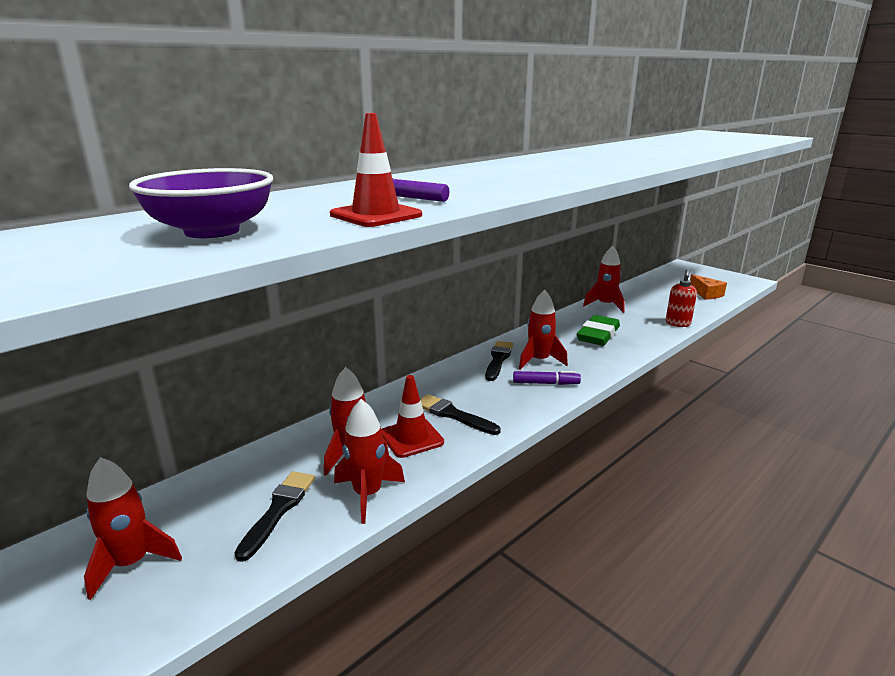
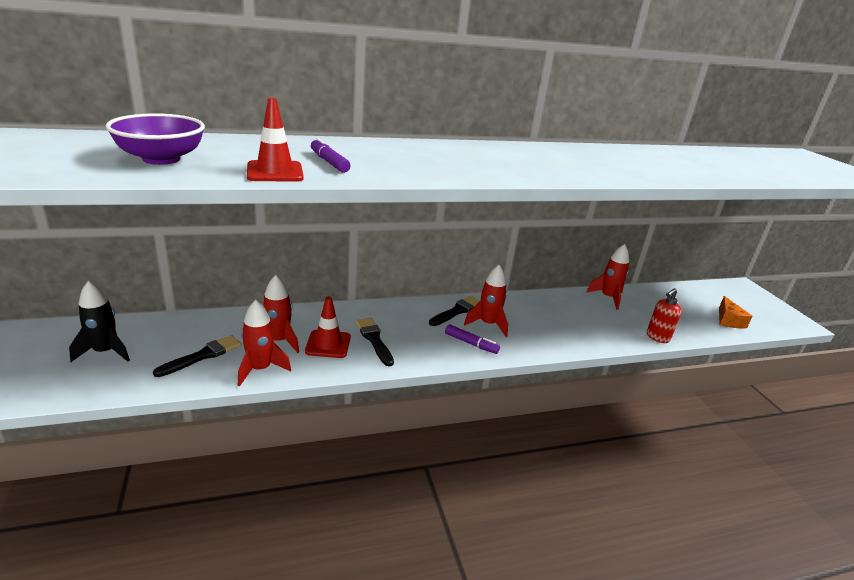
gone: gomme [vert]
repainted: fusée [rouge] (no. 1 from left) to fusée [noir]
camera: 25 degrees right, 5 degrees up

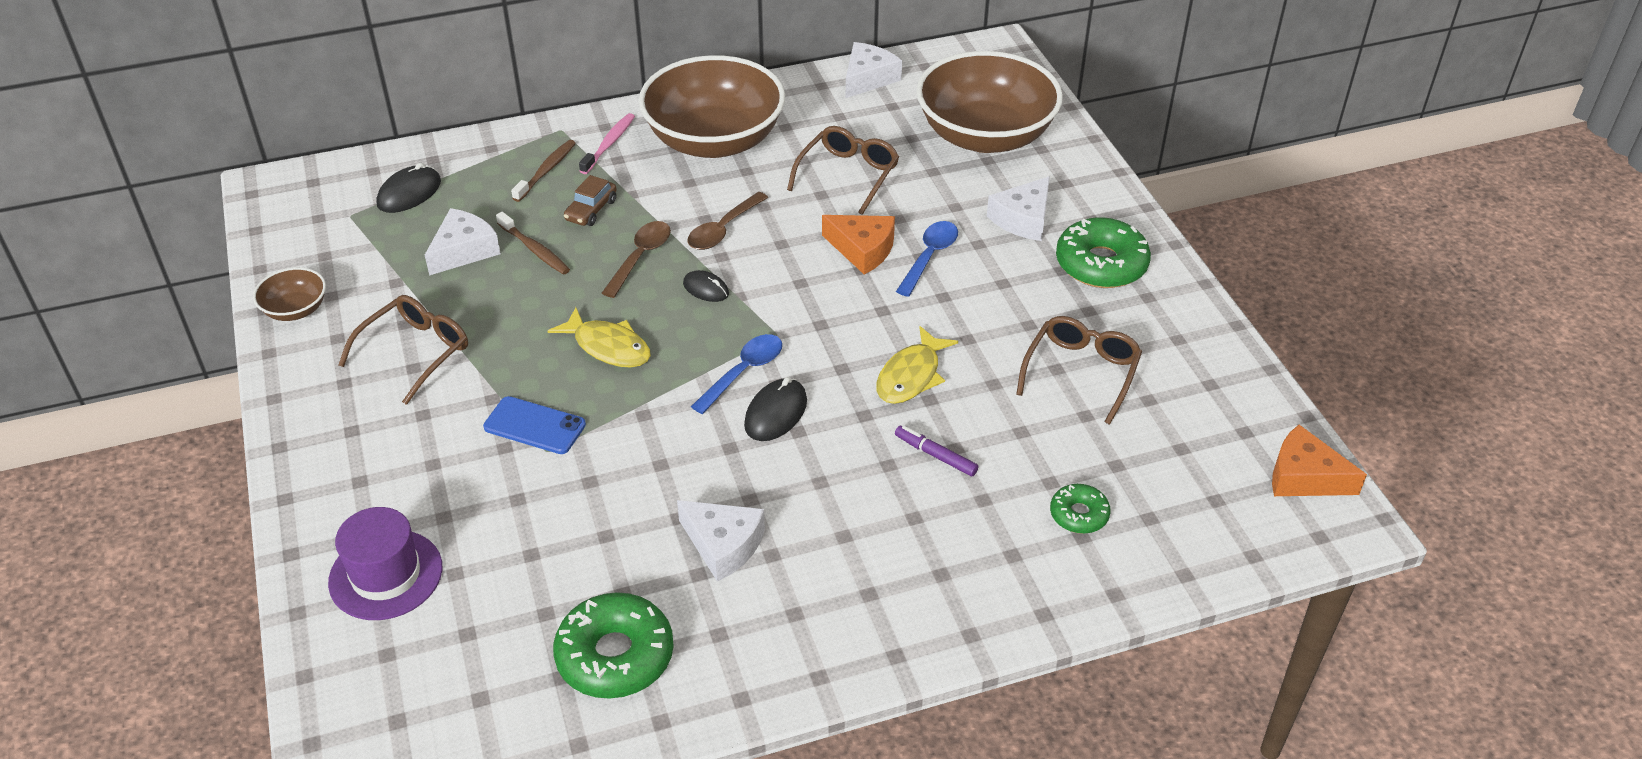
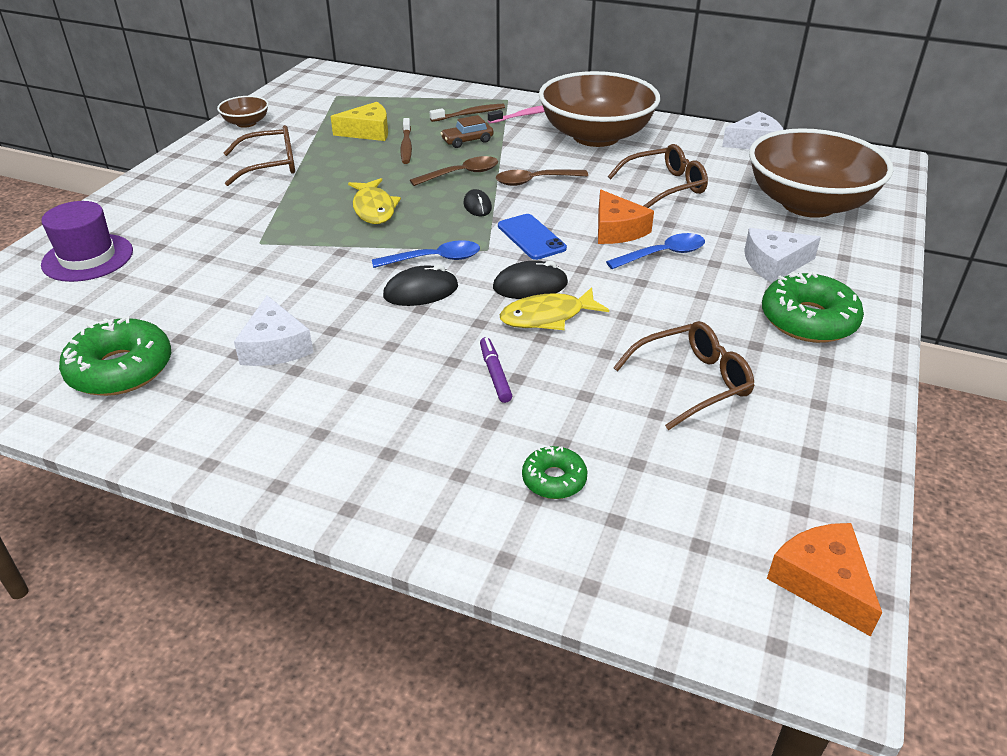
shifted: souris [noir] (no. 1 from left in the first image) to souris [noir] (no. 3 from left); téléphone [bleu]
repainted: fromage [blanc] (no. 1 from left) to fromage [jaune]
camera: 40 degrees right, 5 degrees down

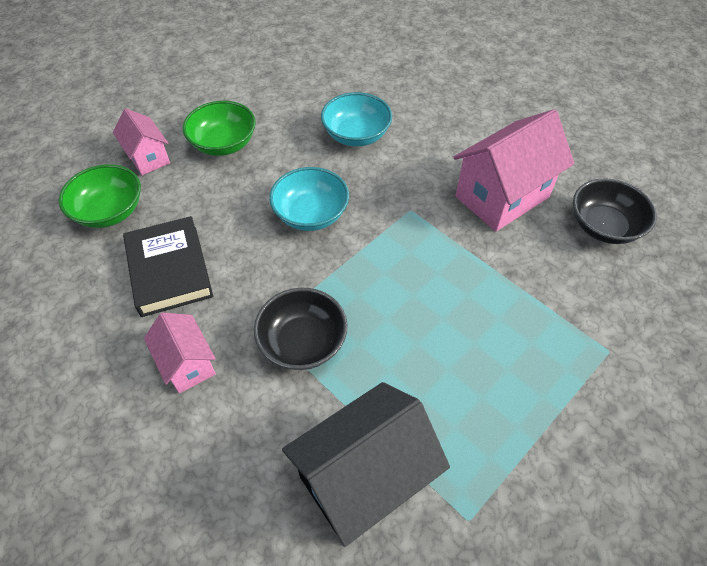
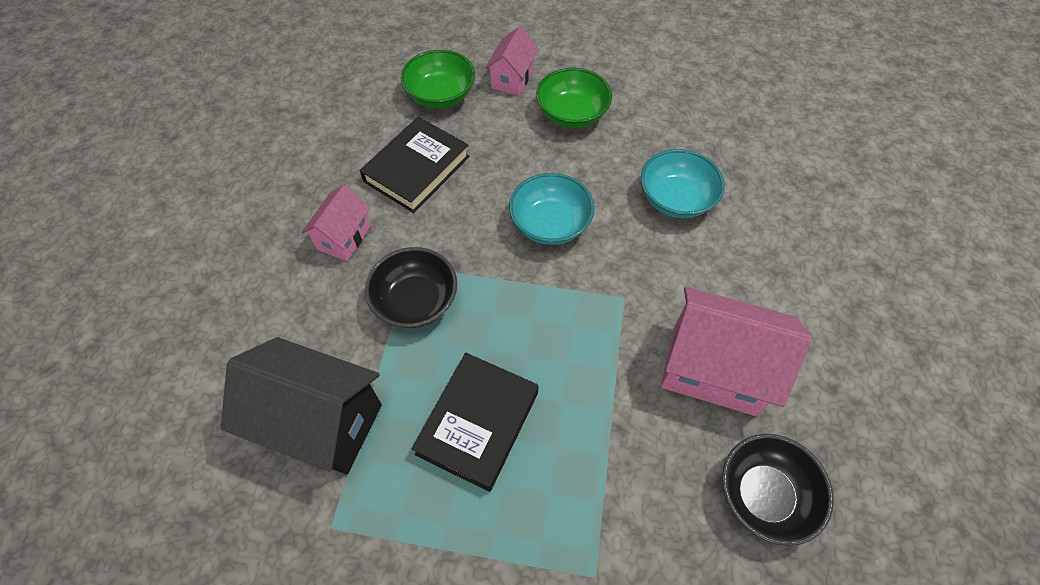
new: livre [noir] (no. 2 from left)
camera: 55 degrees right, 5 degrees up

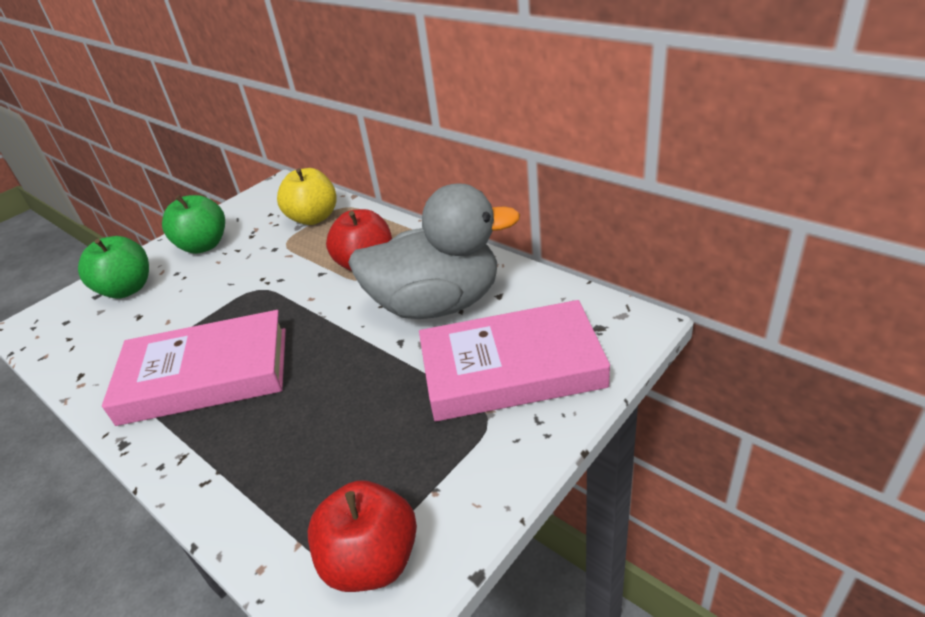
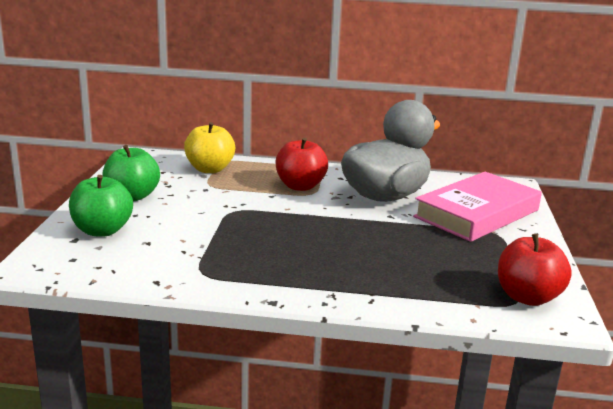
gone: livre [rose] (no. 1 from left)
camera: 40 degrees left, 15 degrees down

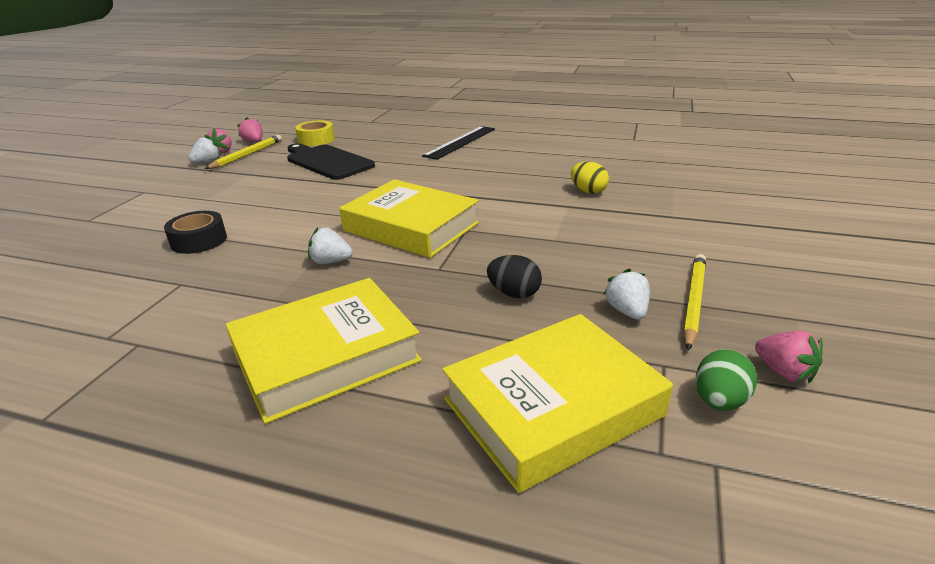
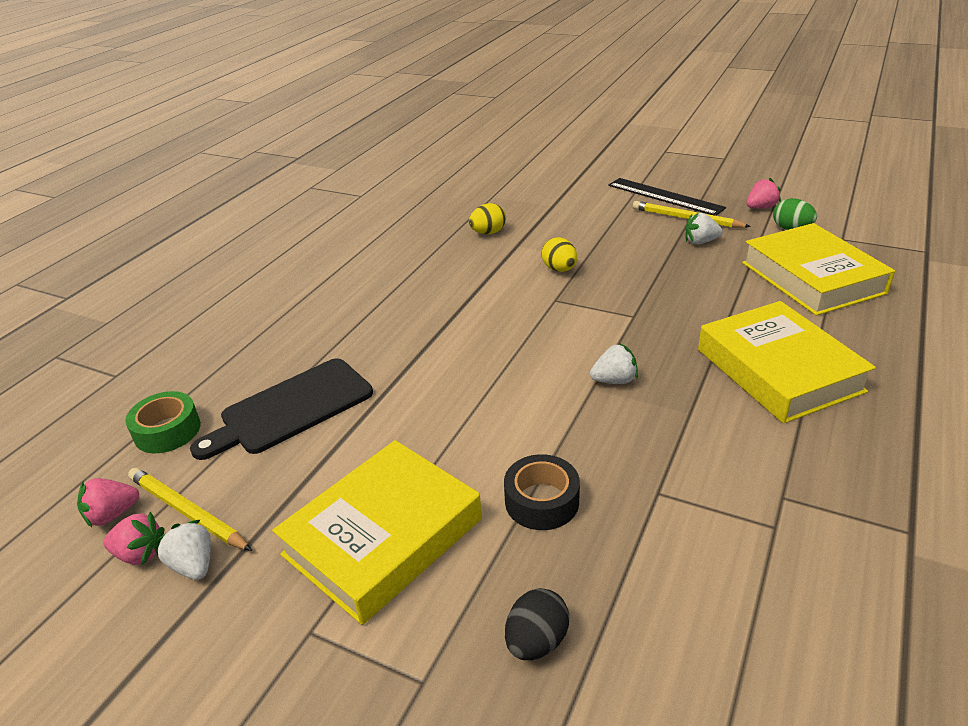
new: œuf [jaune] (no. 2 from left)
shifted: livre [jaune] (no. 2 from left in the first image) to livre [jaune] (no. 1 from left); règle [noir]; œuf [noir]
repainted: ruban adhésif [jaune] to ruban adhésif [vert]
rotated: fraise [blanc] (no. 2 from left) 120 degrees counterclockwise
camera: 80 degrees left, 5 degrees up

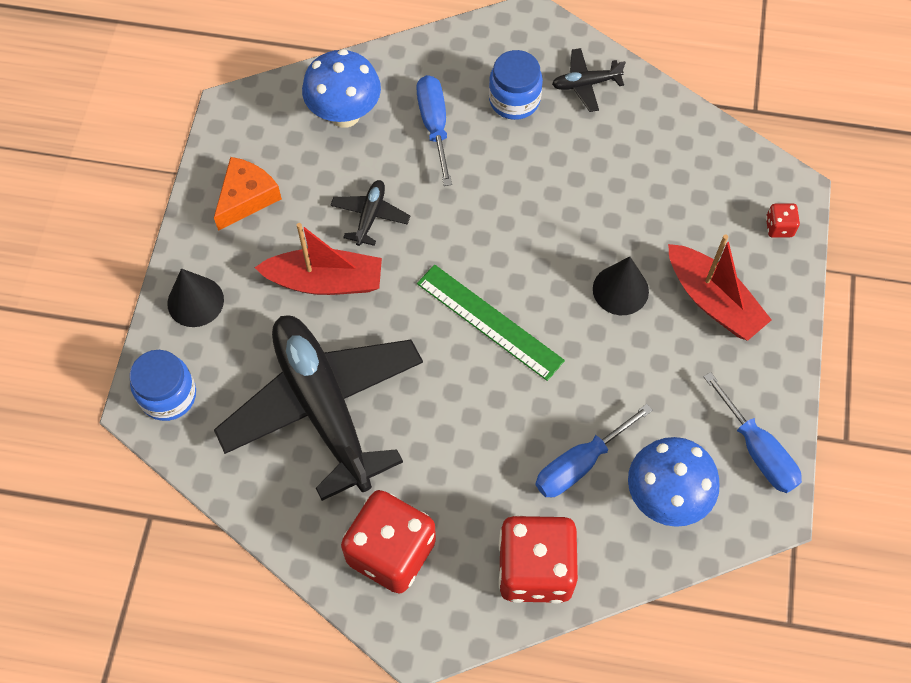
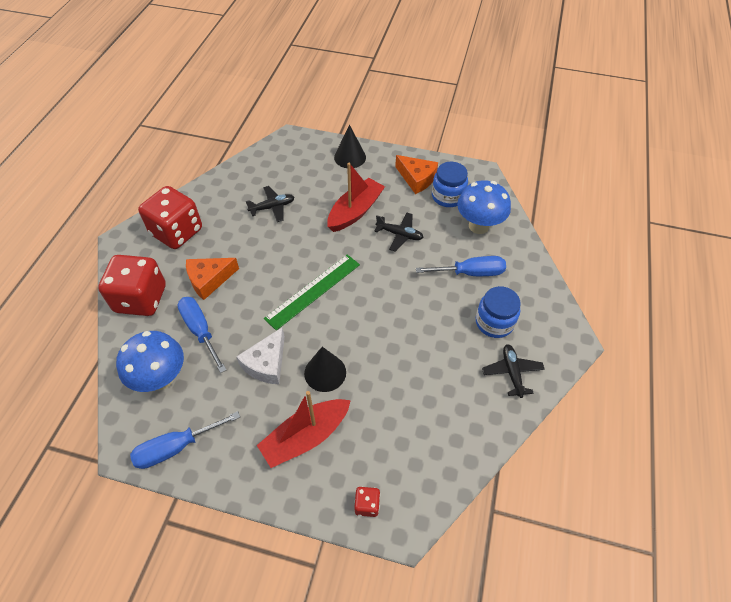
new: fromage [orange] (no. 1 from left); fromage [blanc]
shifted: bocal [bleu] (no. 1 from left)
rotated: bateau [rouge] (no. 1 from left in the first image) 150 degrees counterclockwise
scaled: avion [noir] (no. 1 from left) x0.40
camera: 95 degrees right, 10 degrees down

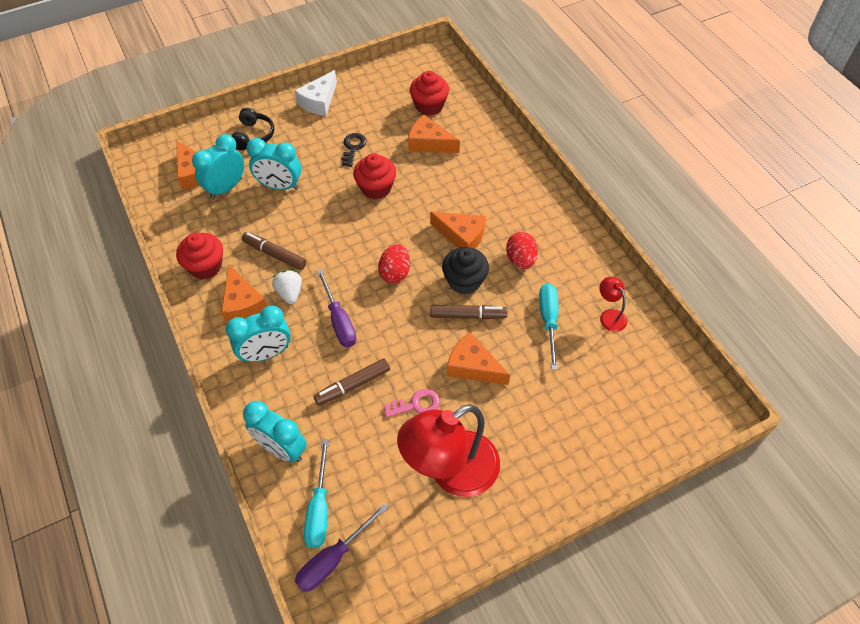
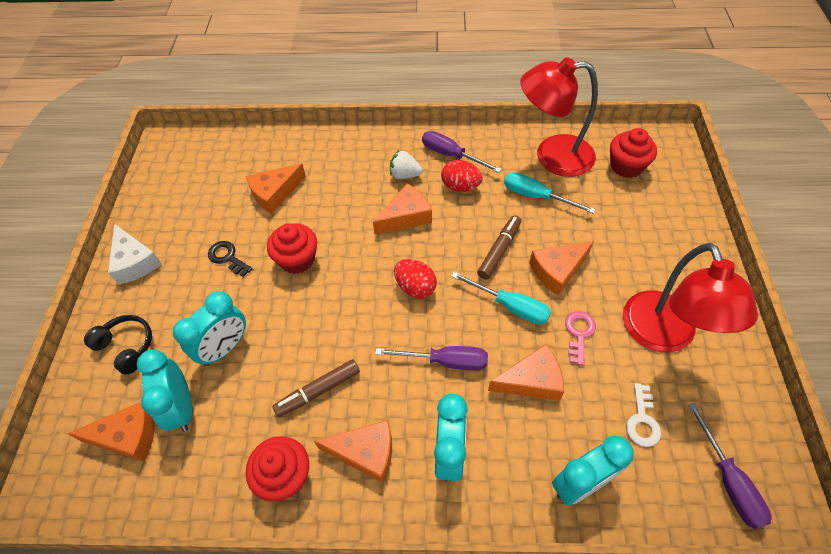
gone: muffin [noir]
new: tournevis [violet] (no. 2 from left); clé [blanc]
shifted: fraise [blanc]; tournevis [turquoise] (no. 1 from left); muffin [rouge] (no. 3 from left)
swapped: feutre [marron] (no. 2 from left) to fromage [orange] (no. 5 from left)
scaled: lampe [rouge] (no. 2 from left in the first image) x2.33
camera: 60 degrees left, 0 degrees up

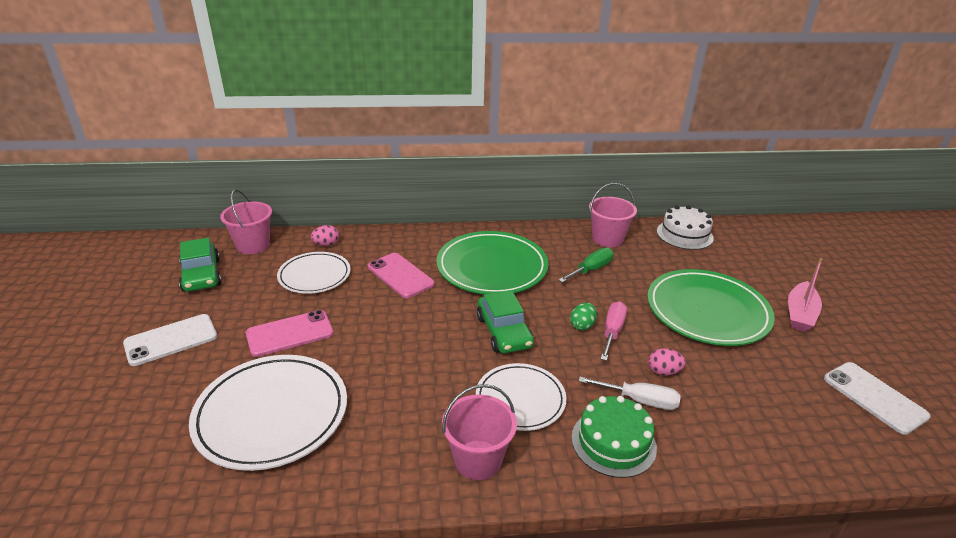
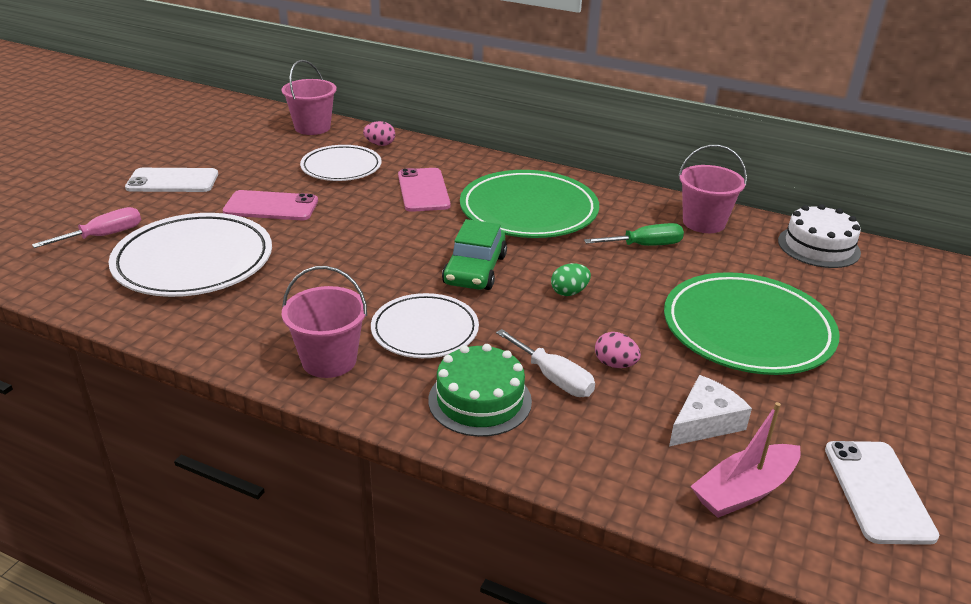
gone: voiture [vert] (no. 1 from left)
new: fromage [blanc]
shifted: tournevis [rose]; bateau [rose]
camera: 30 degrees right, 0 degrees up

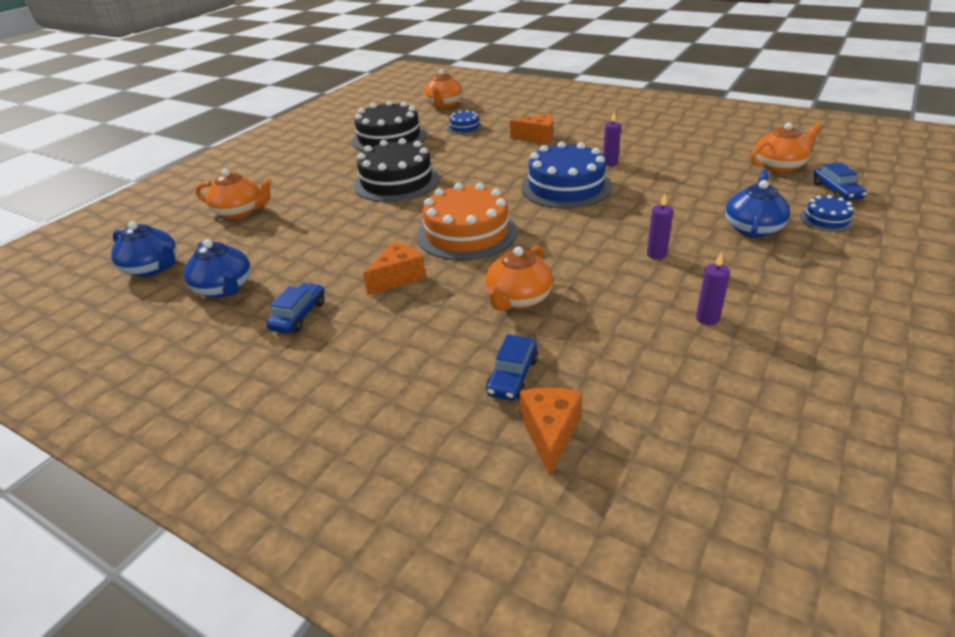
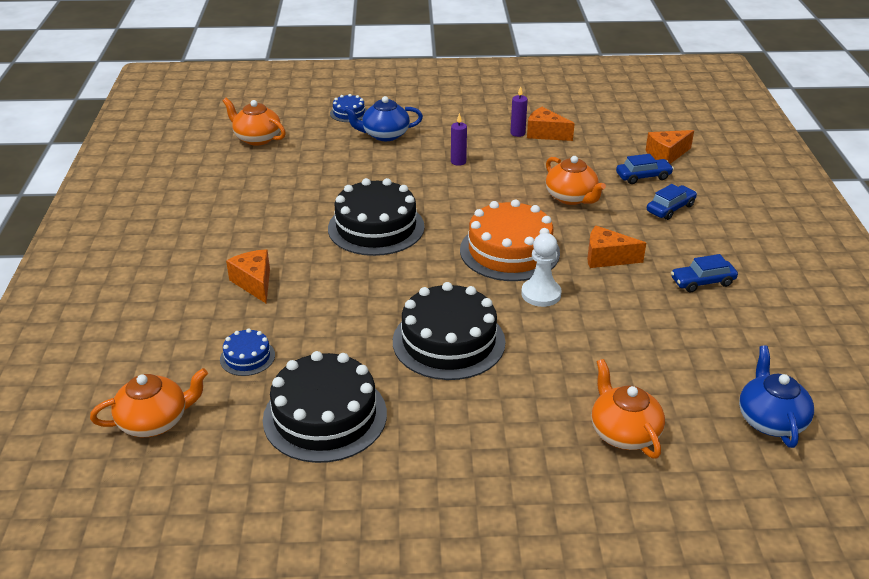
gone: théière [bleu] (no. 2 from left); bougie [violet] (no. 1 from left)
new: pion [blanc]; fromage [orange] (no. 2 from left)
shifted: voiture [bleu] (no. 3 from left in the first image) to voiture [bleu] (no. 2 from left)
repainted: gâteau [bleu] (no. 2 from left) to gâteau [noir] (no. 2 from left)
rotated: théière [orange] (no. 3 from left) 60 degrees clockwise
camera: 125 degrees left, 0 degrees up

